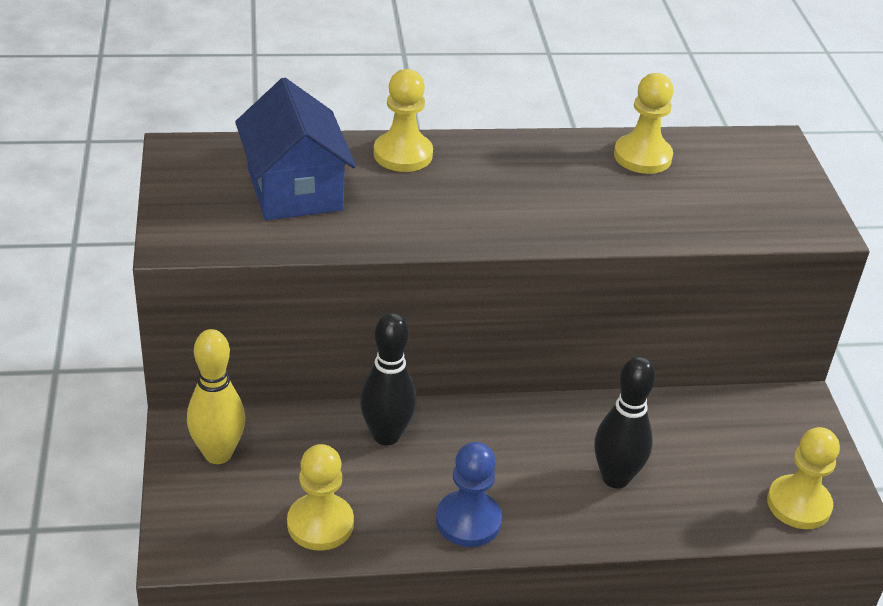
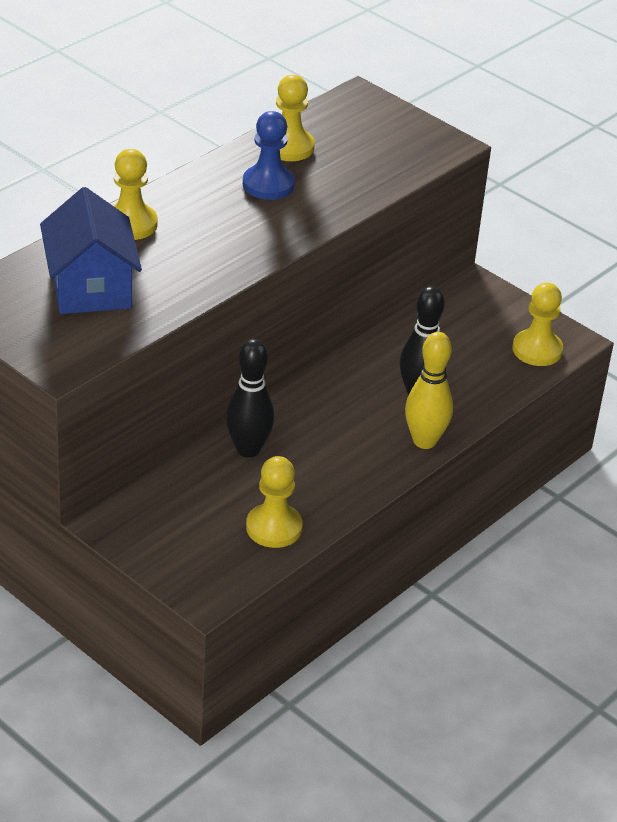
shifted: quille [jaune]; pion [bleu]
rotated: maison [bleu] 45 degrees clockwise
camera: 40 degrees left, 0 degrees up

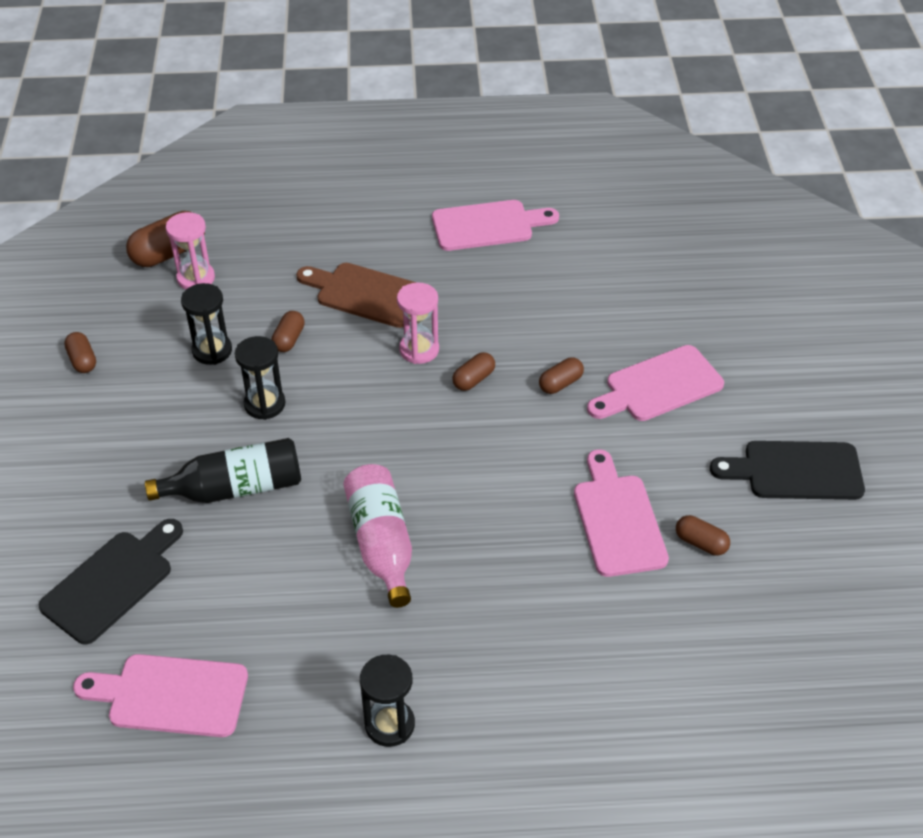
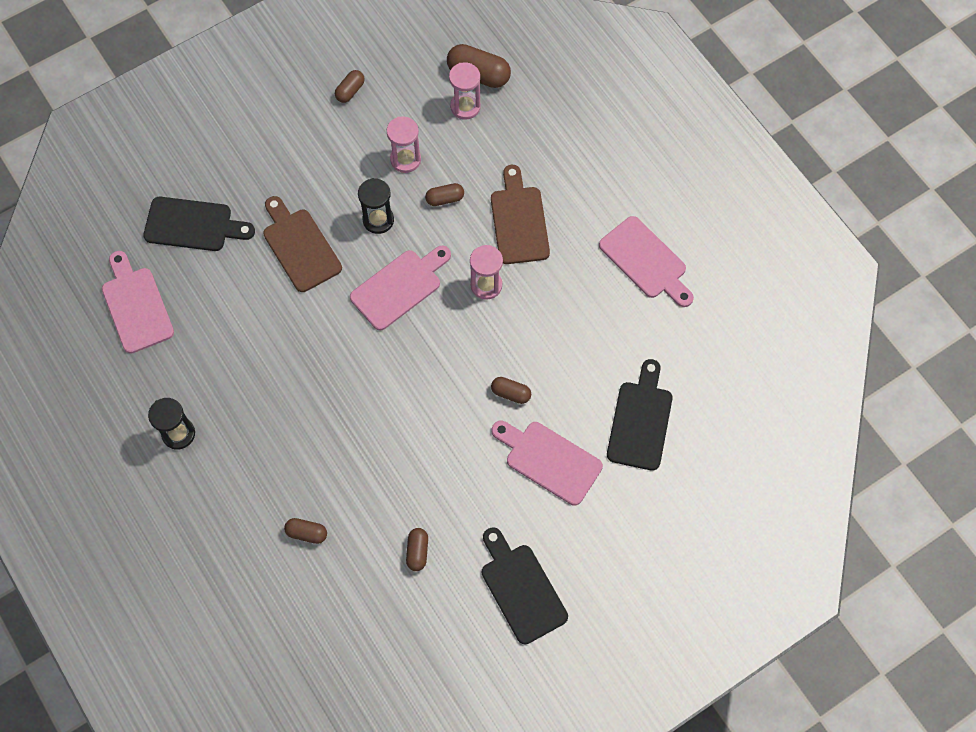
gone: bouteille [rose]
new: planche à découper [noir] (no. 3 from left)
shifted: gélule [marron] (no. 4 from left in the first image) to gélule [marron] (no. 1 from left); planche à découper [rose] (no. 3 from left in the first image) to planche à découper [rose] (no. 2 from left)
swapped: bouteille [noir] to planche à découper [marron] (no. 1 from left)
repainted: sablier [noir] (no. 1 from left) to sablier [rose] (no. 1 from left)
camera: 60 degrees right, 20 degrees up

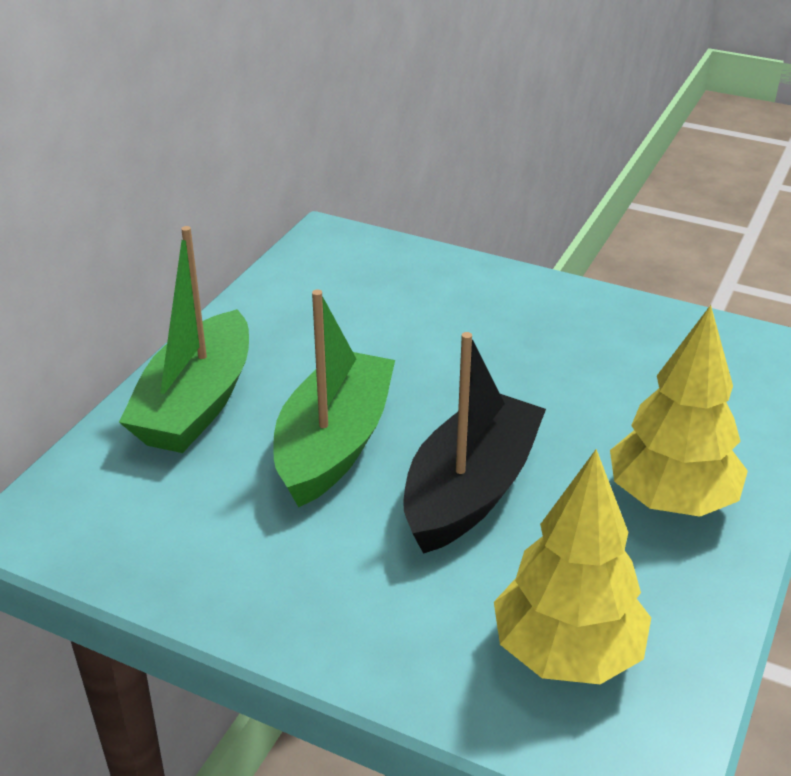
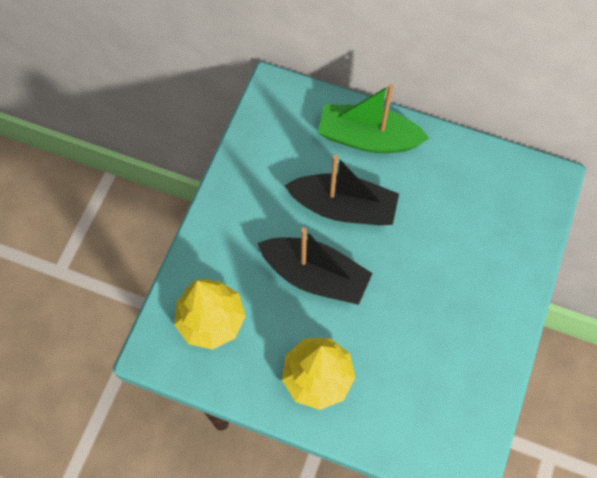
repainted: bateau [vert] (no. 2 from left) to bateau [noir] (no. 2 from left)
camera: 85 degrees right, 30 degrees up

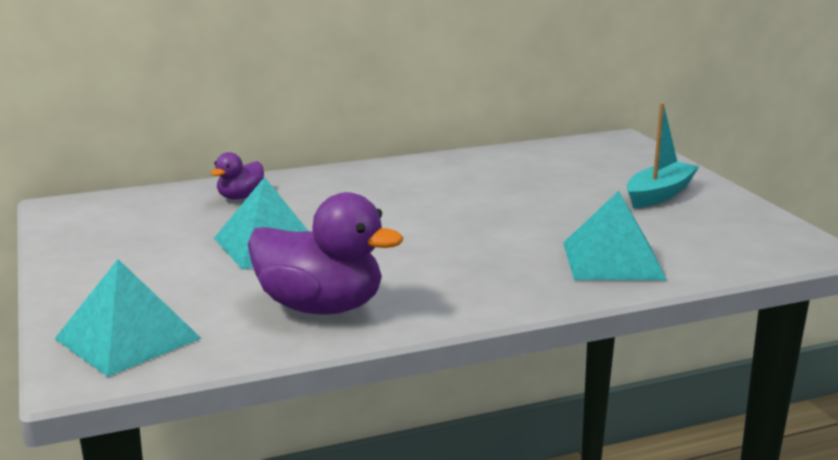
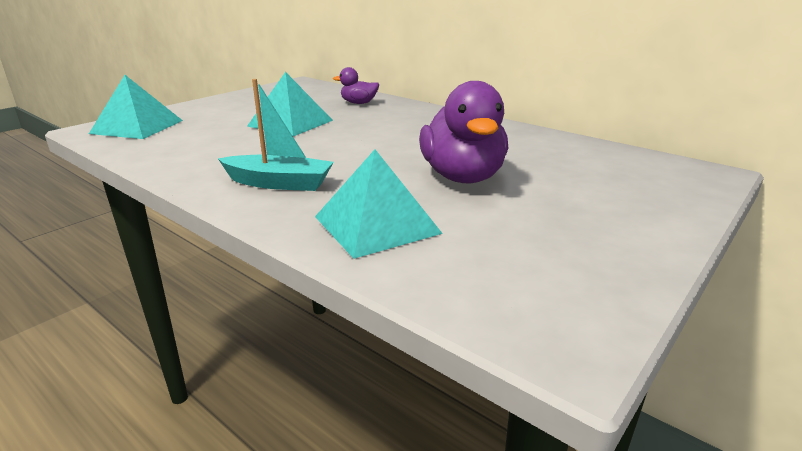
shifted: canard [violet] (no. 2 from left); bateau [turquoise]
camera: 60 degrees right, 5 degrees up

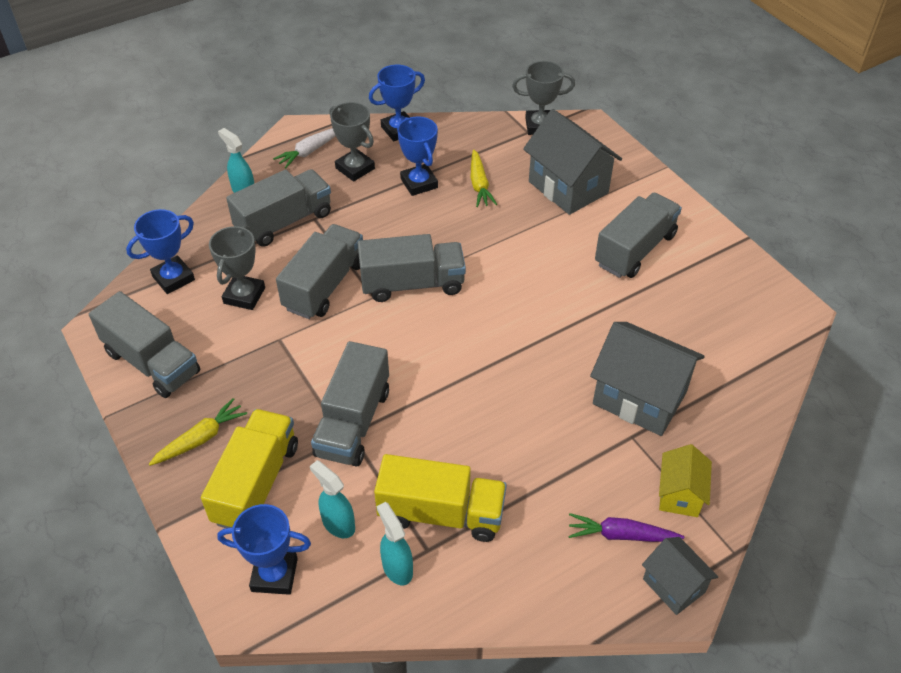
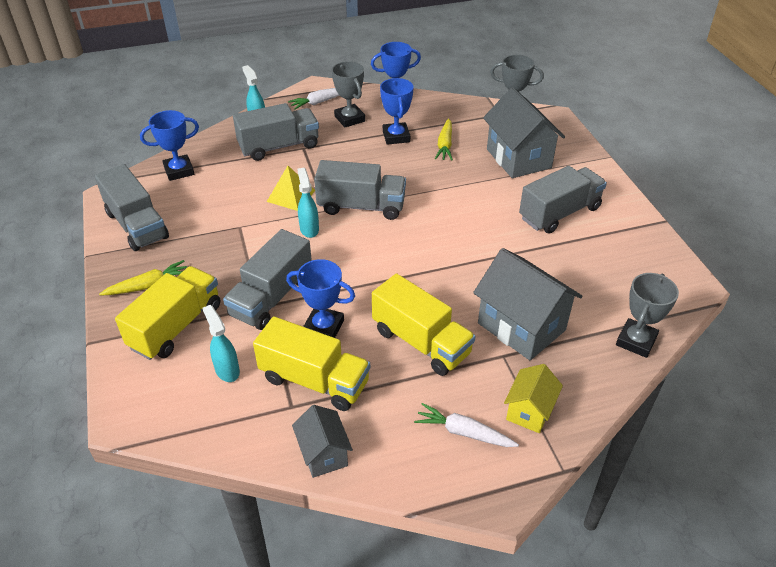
new: camion [jaune] (no. 3 from left)
shifted: trophée [gris] (no. 1 from left in the first image) to trophée [gris] (no. 3 from left); trophée [bleu] (no. 2 from left); vaporisateur [turquoise] (no. 3 from left); maison [gris] (no. 3 from left in the first image) to maison [gris] (no. 1 from left)
swapped: camion [gris] (no. 3 from left) to pyramide [jaune]
repainted: carotte [violet] to carotte [blanc] (no. 2 from left)
camera: 15 degrees right, 5 degrees down

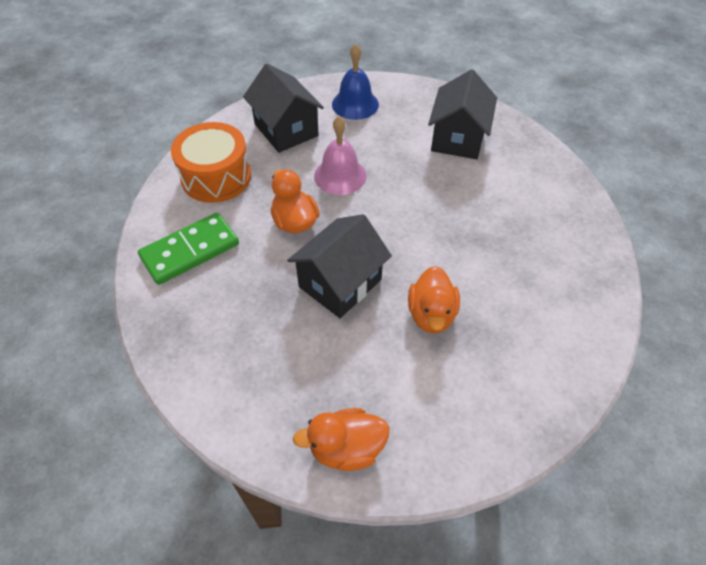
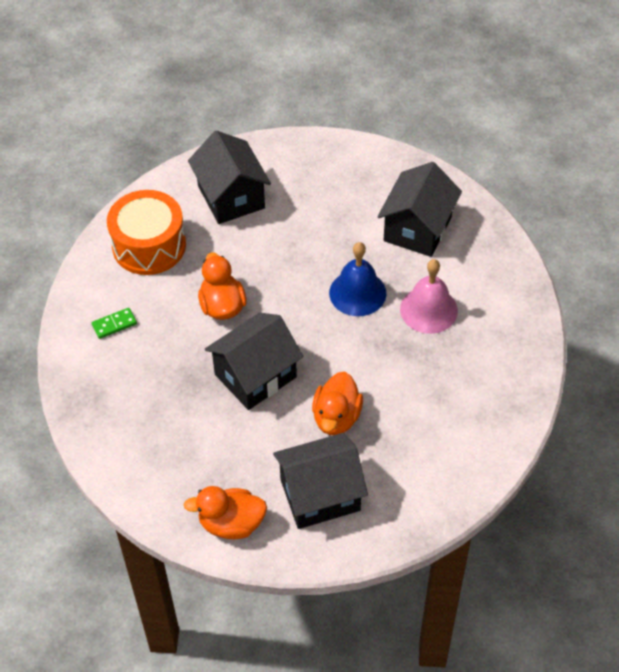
new: maison [noir] (no. 3 from left)
shifted: cloche [rose]; cloche [bleu]
scaled: domino [vert] x0.46
camera: 10 degrees right, 0 degrees up

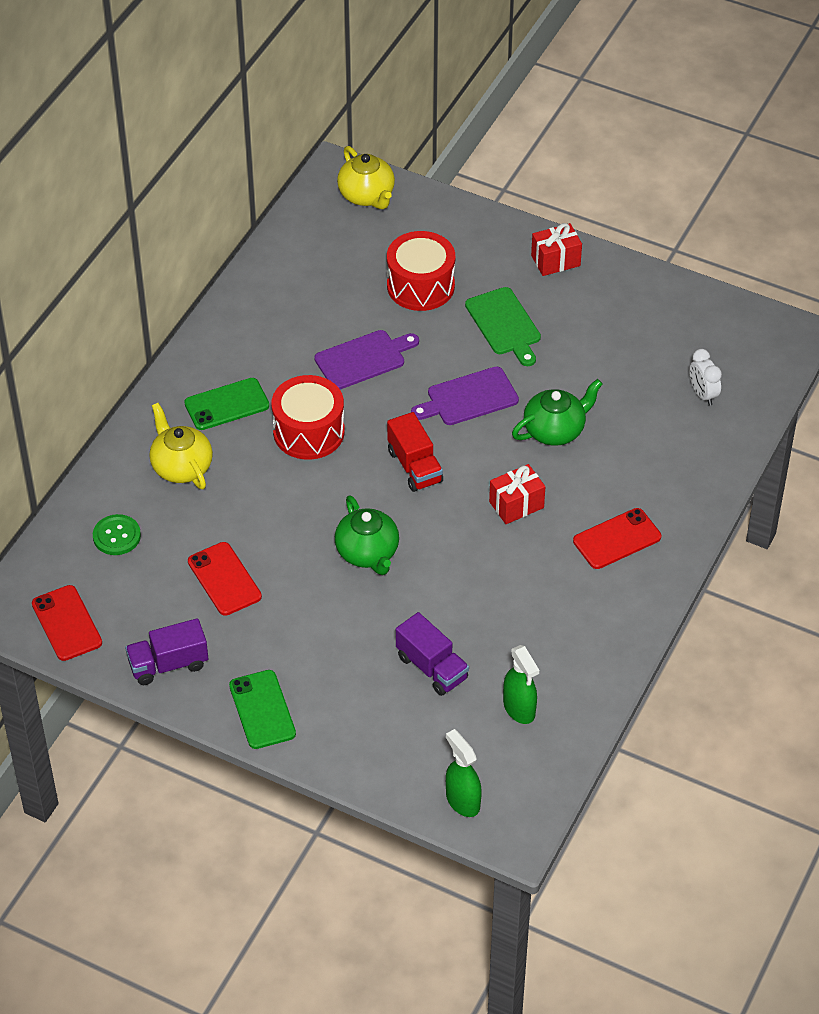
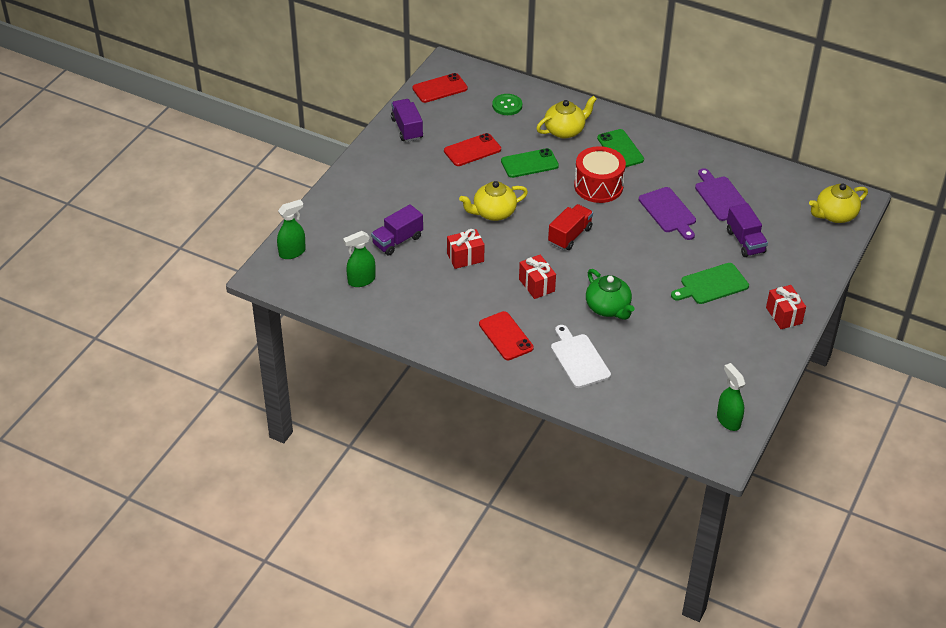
gone: réveil [blanc]
new: cadeau [rouge] (no. 1 from left); planche à découper [blanc]; vaporisateur [vert] (no. 3 from left)
shifted: téléphone [vert] (no. 2 from left in the first image) to téléphone [vert] (no. 1 from left); planche à découper [violet] (no. 2 from left)
swapped: tambour [rouge] (no. 2 from left) to camion [violet] (no. 3 from left)
repainted: théière [vert] (no. 1 from left) to théière [jaune] (no. 1 from left)
rotated: camion [rouge] 150 degrees clockwise
camera: 90 degrees right, 5 degrees down

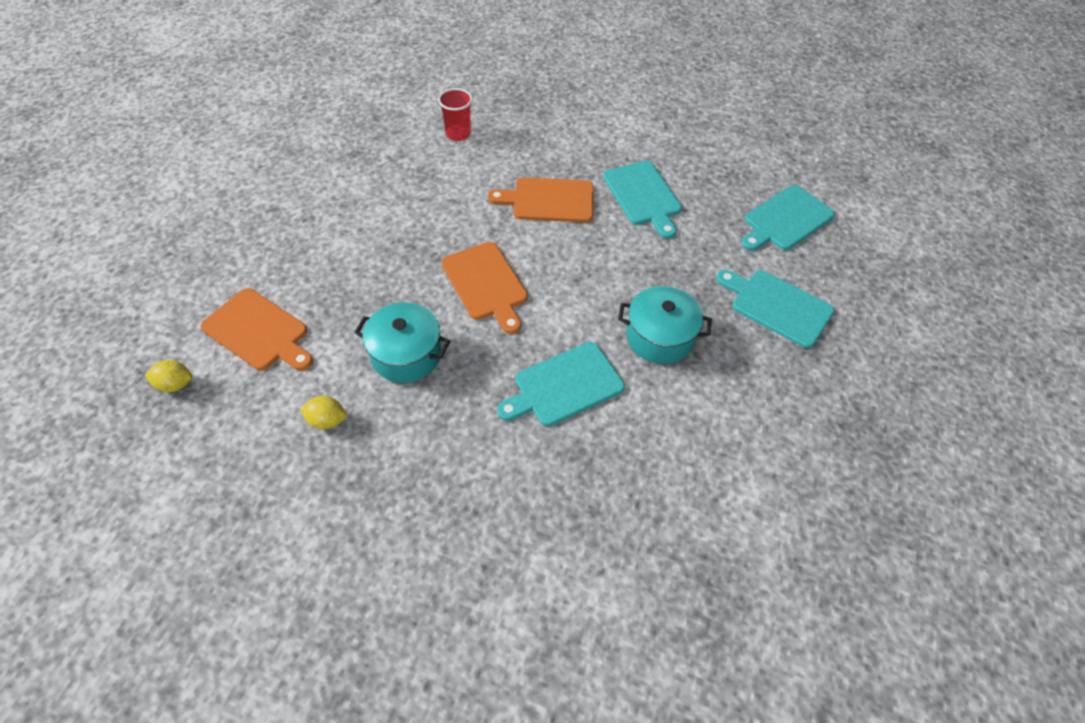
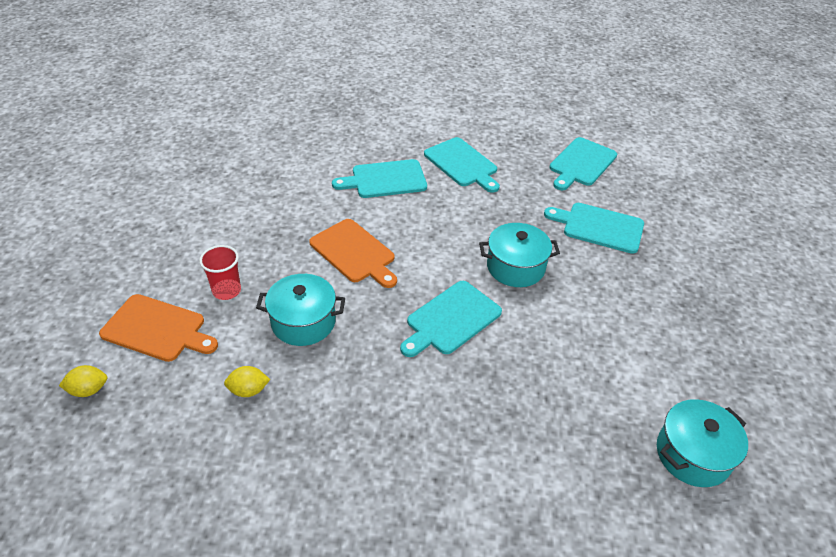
new: marmite [turquoise] (no. 3 from left)
shifted: gobelet [rouge]
repainted: planche à découper [orange] (no. 3 from left) to planche à découper [turquoise] (no. 1 from left)
camera: 15 degrees left, 10 degrees down

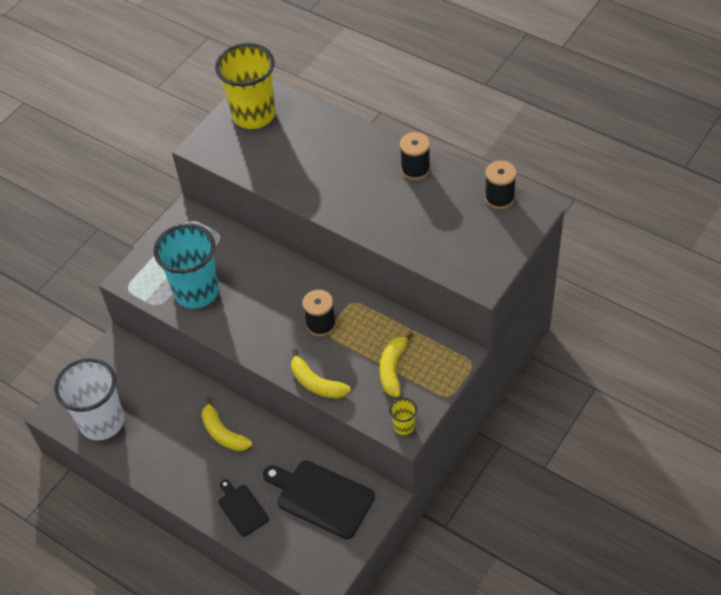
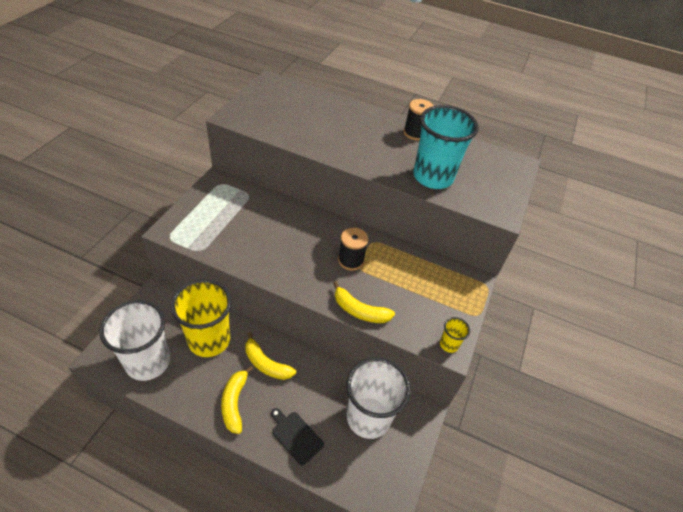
gone: bobine [noir] (no. 3 from left)
shifted: gobelet [turquoise]; gobelet [jaune] (no. 1 from left); banane [jaune] (no. 3 from left in the first image) to banane [jaune] (no. 1 from left)
swapped: planche à découper [noir] (no. 2 from left) to gobelet [blanc] (no. 2 from left)
camera: 20 degrees left, 5 degrees down

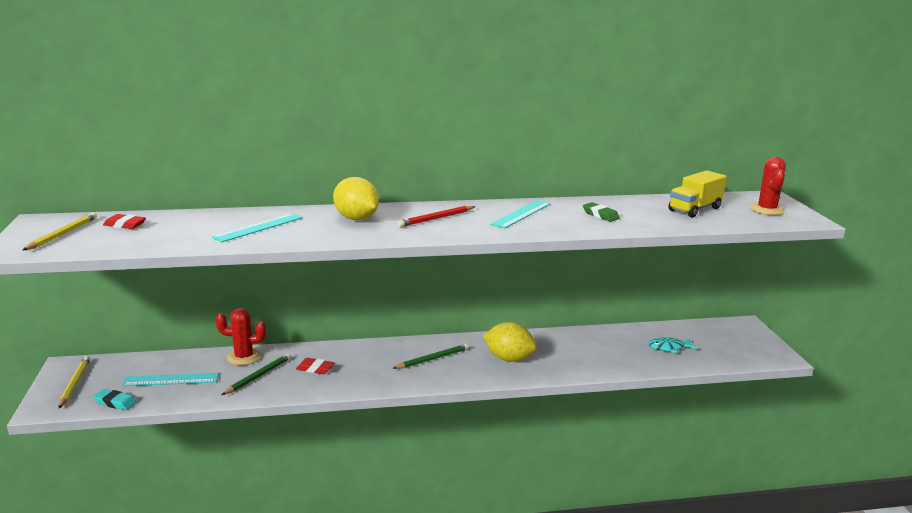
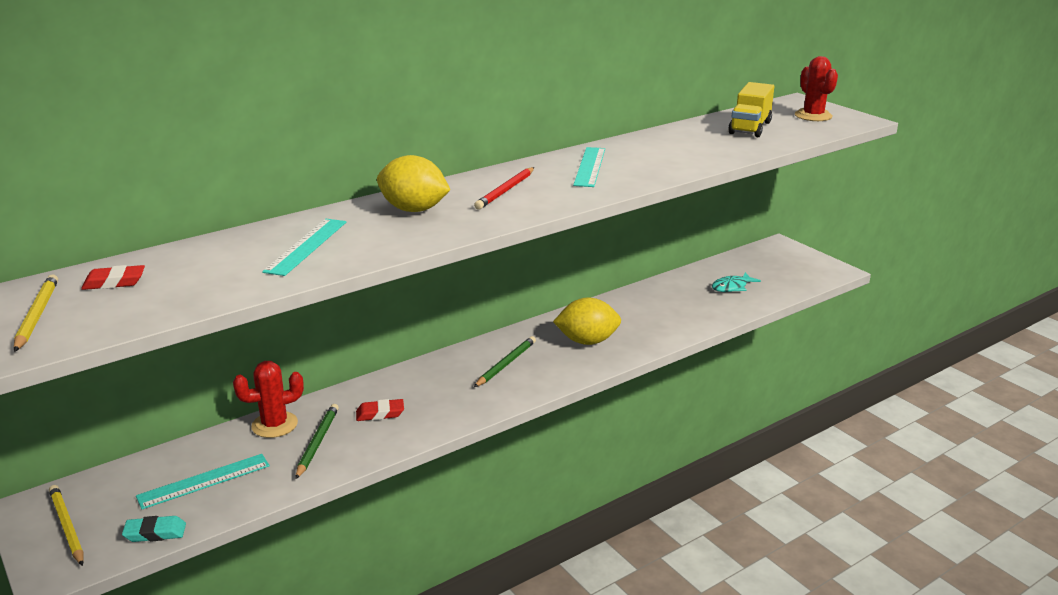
gone: gomme [vert]
camera: 25 degrees left, 5 degrees up

